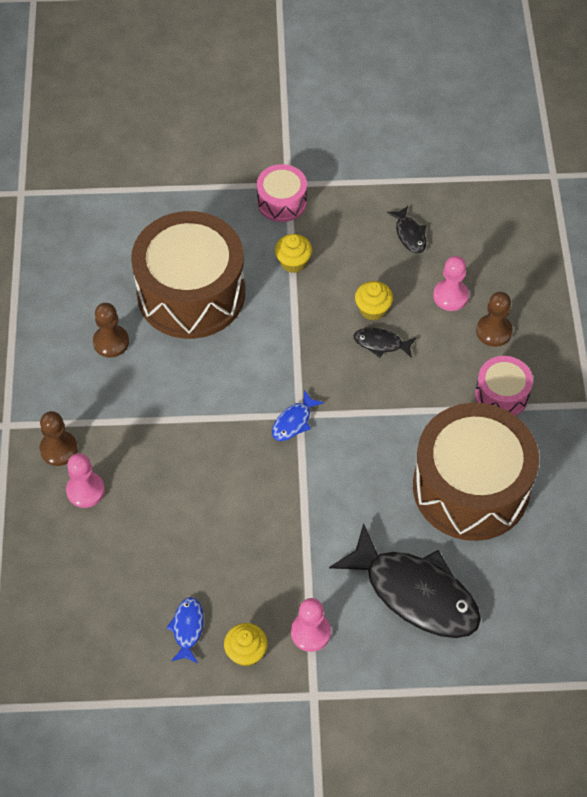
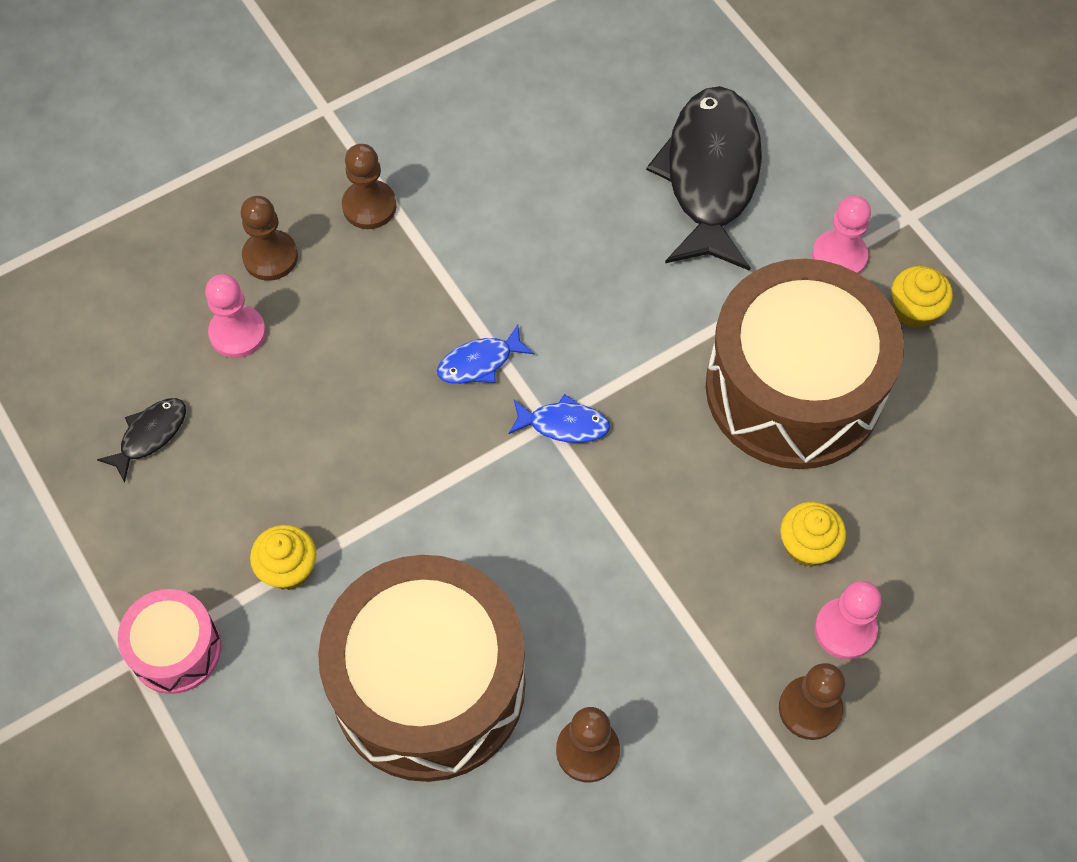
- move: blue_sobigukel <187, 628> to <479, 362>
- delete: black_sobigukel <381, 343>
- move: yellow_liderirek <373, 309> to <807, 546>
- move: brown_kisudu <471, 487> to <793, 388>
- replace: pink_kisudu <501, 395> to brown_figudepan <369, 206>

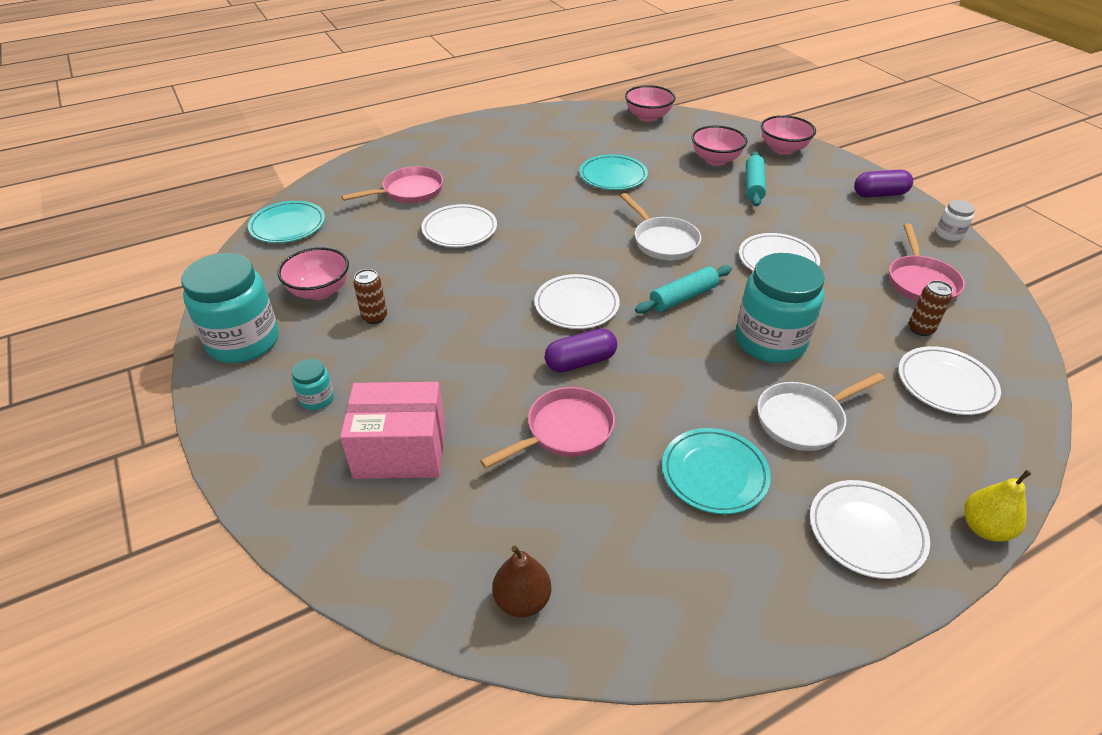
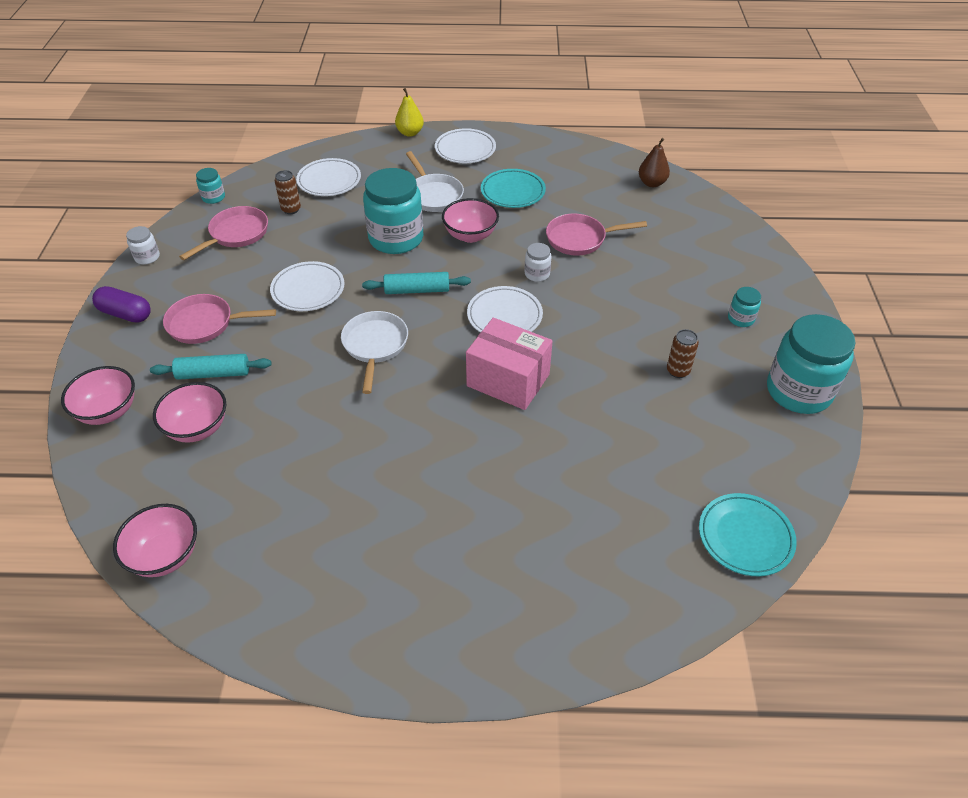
- move: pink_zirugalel <319, 291> to <470, 235>
- move: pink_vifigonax <400, 450> to <508, 380>
- move: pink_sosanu <409, 192> to <205, 324>
- delete: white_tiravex <459, 230>
- replace: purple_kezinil <580, 362> to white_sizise <537, 274>
- delete: turquoise_tiravex <613, 176>
- rotate: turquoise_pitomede <753, 185> = <213, 374> 45 degrees clockwise
- rotate: white_sosanu <804, 419> = <434, 195> 60 degrees clockwise
- insert: turquoise_sizise <213, 197>

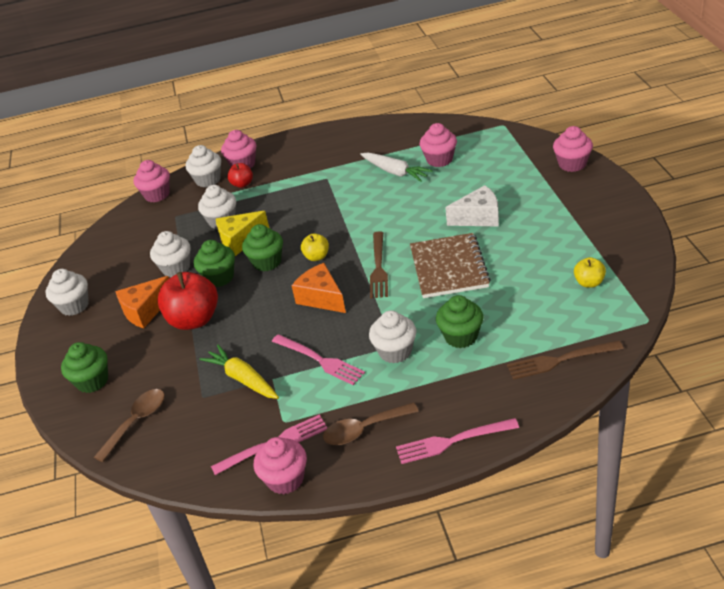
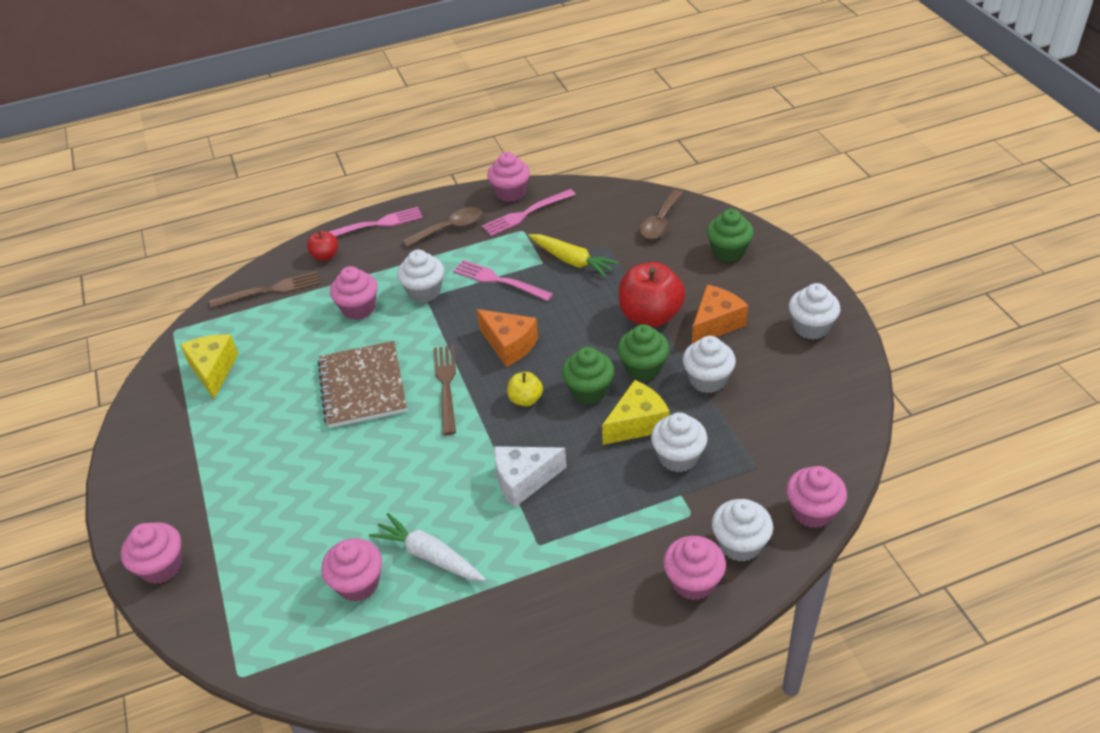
- move: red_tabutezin <242, 184> to <325, 256>
- recolor: green_liderirek <461, 336> to pink_liderirek <358, 308>
- move: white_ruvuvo <478, 218> to <524, 480>
- replace: yellow_tabutezin <589, 283> to yellow_ruvuvo <213, 370>

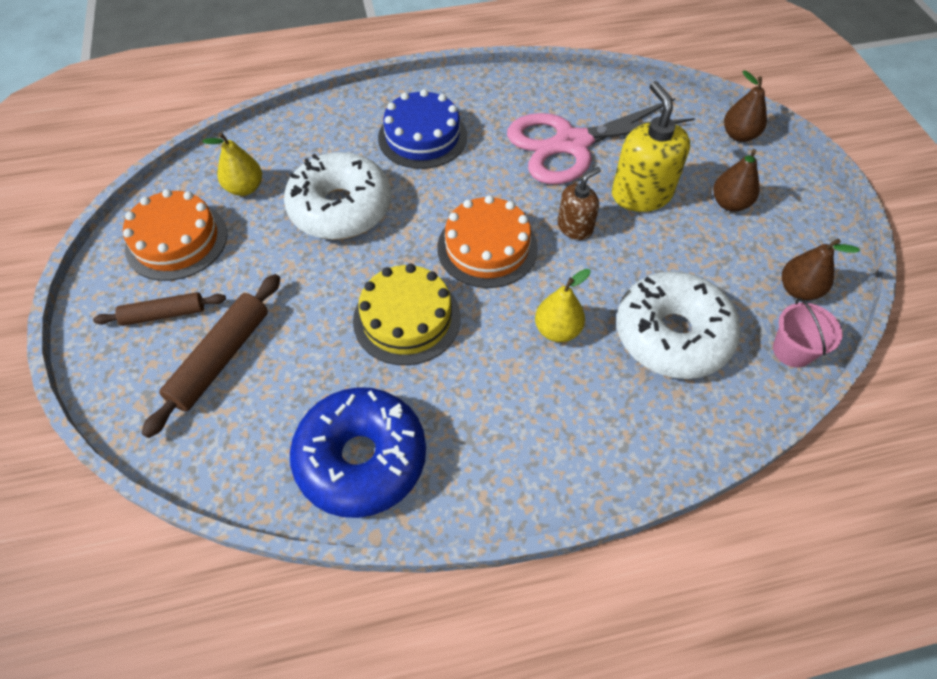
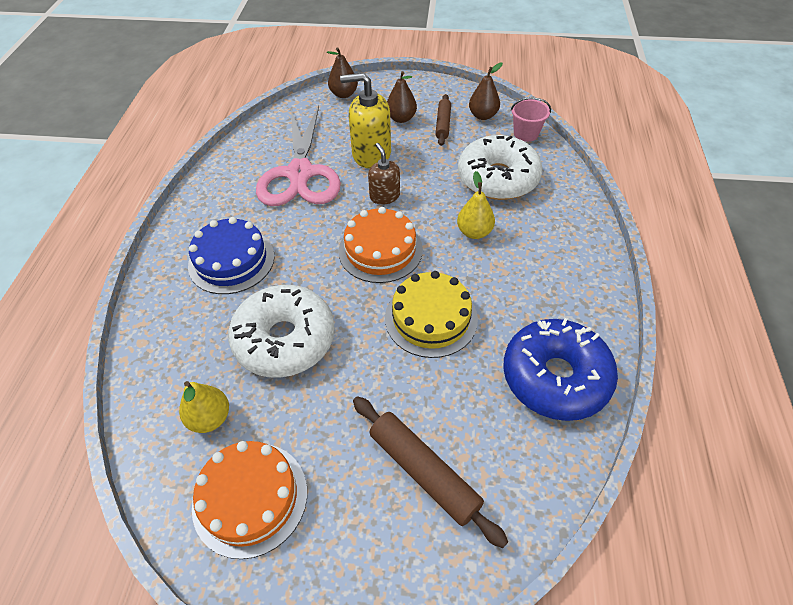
- move: brown_pitomede <164, 314> to <443, 124>

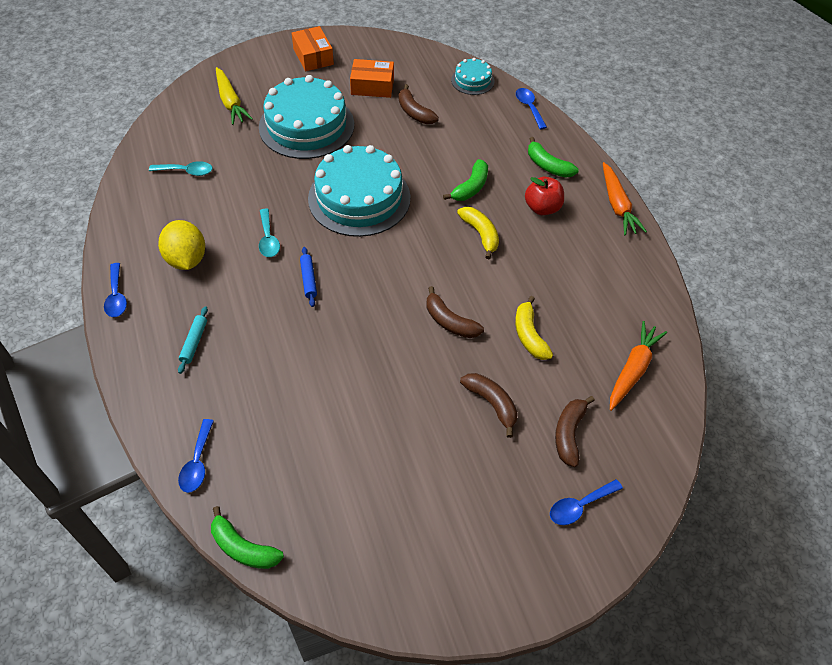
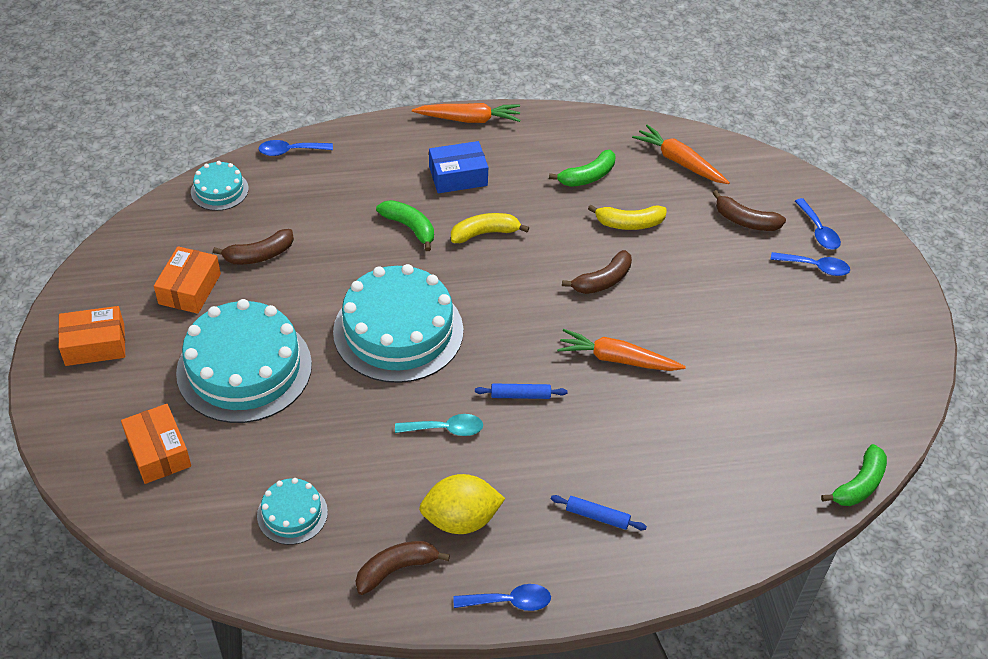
- replace: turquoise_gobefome <186, 171> to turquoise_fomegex <292, 514>
- recolor: turquoise_pitomede <194, 342> to blue_pitomede <597, 516>
- move: blue_gobefome <197, 463> to <815, 267>
- replace: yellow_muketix <230, 102> to orange_vifigonax <158, 452>
- move: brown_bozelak <491, 404> to <396, 569>
- replace: red_tabutezin <542, 208> to blue_vifigonax <458, 176>
- move: green_bozelak <548, 166> to <587, 176>
- insert: orange_muketix <618, 359>

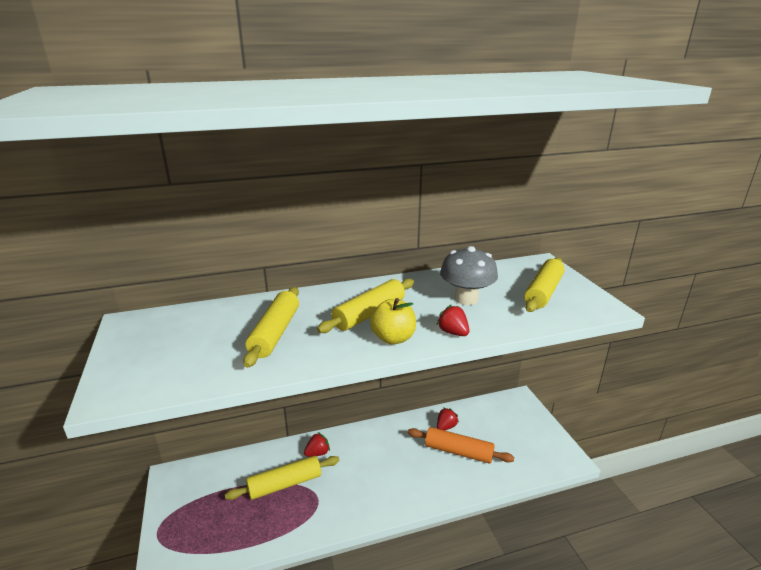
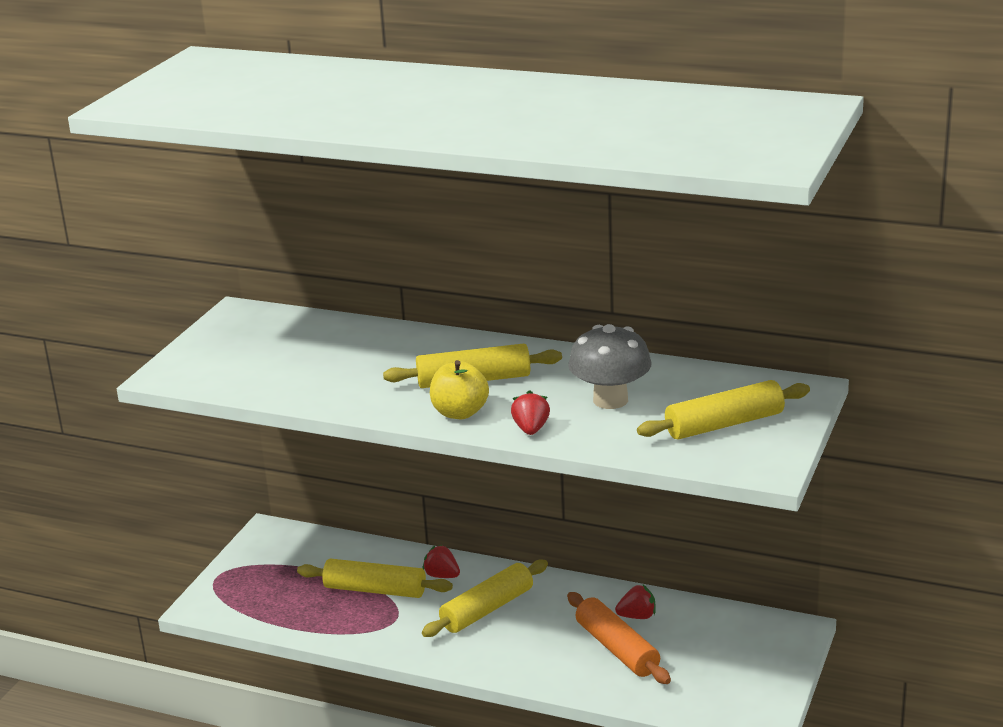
- move: yellow_pitomede <275, 333> to <487, 609>
- rotate: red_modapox <317, 453> = <442, 575> 150 degrees counterclockwise

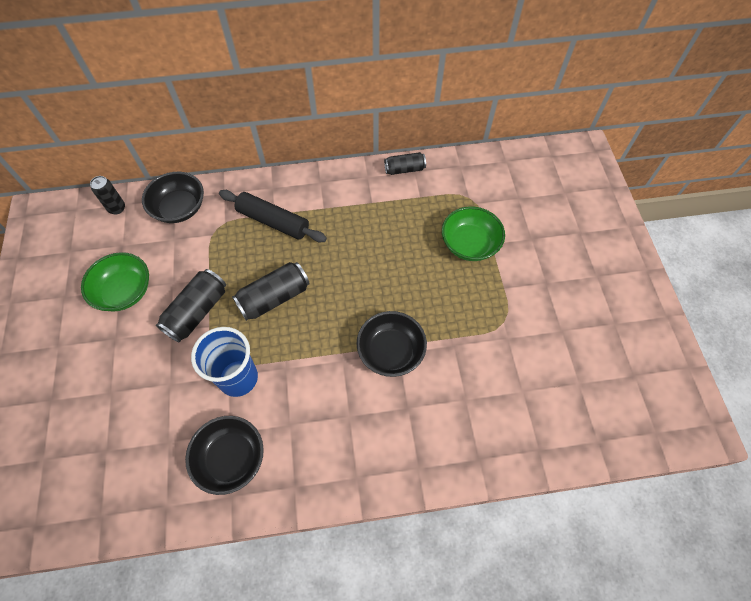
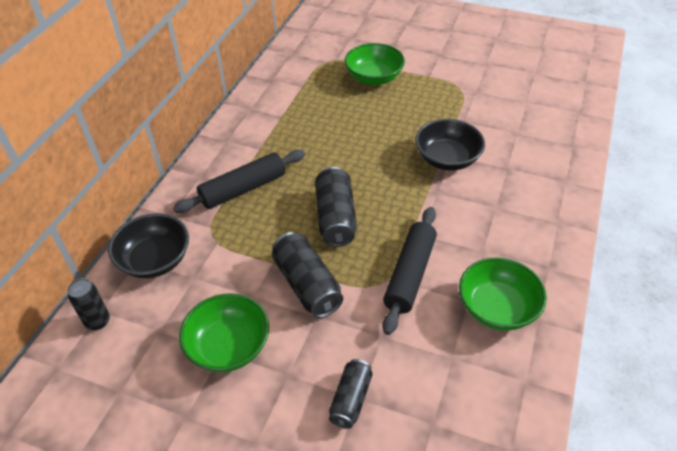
- recolor: black_zirugalel <231, 458> to green_zirugalel <497, 308>
- replace: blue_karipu <238, 378> to black_pitomede <410, 274>
- move: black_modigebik <404, 169> to <351, 399>

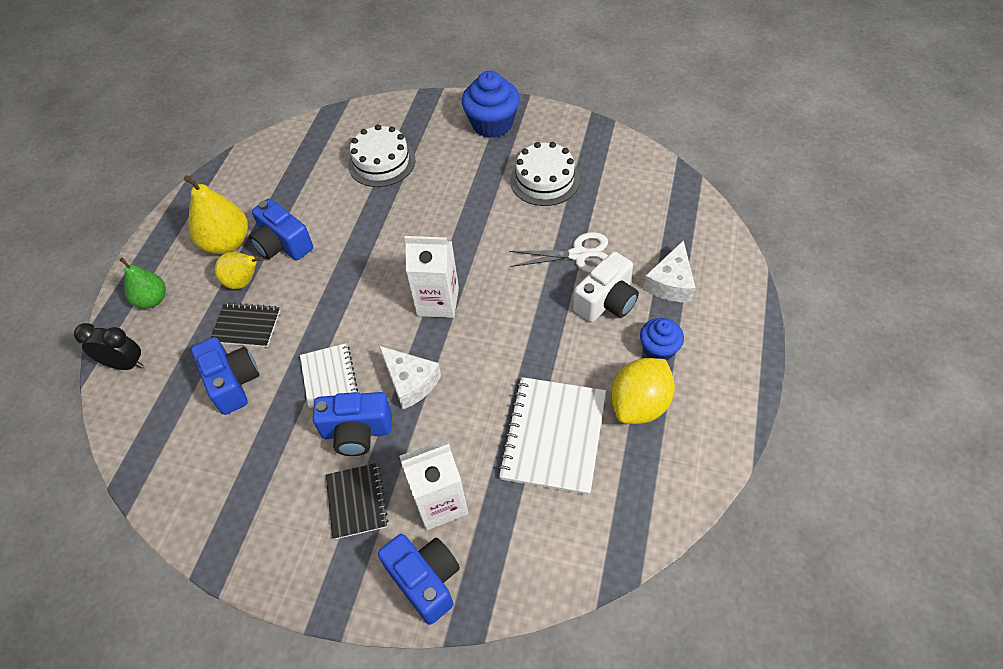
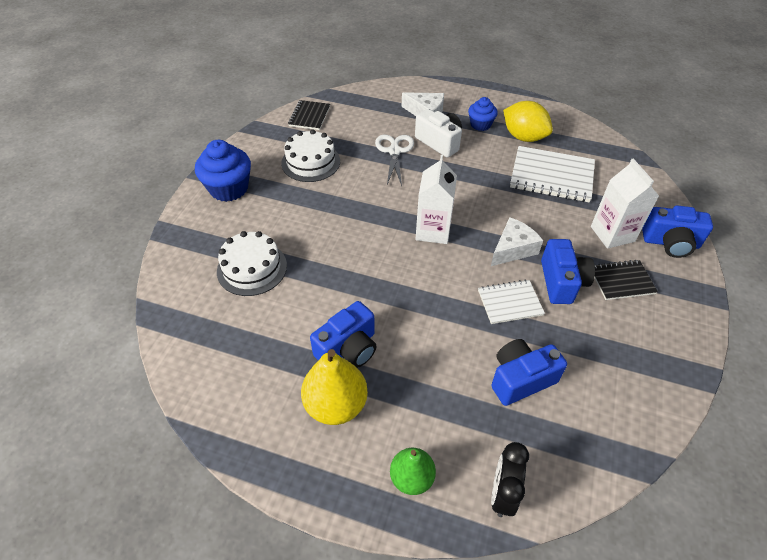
- move: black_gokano <246, 326> to <309, 116>
- delete: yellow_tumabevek <243, 282>
- rotate: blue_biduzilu <425, 580> = <670, 243> 135 degrees counterclockwise

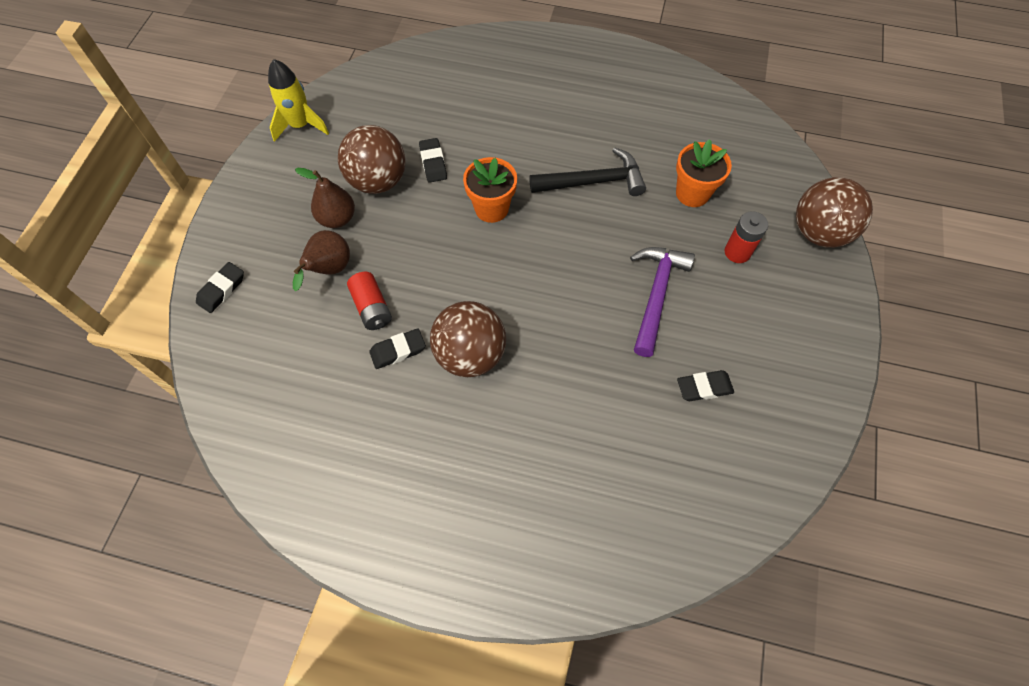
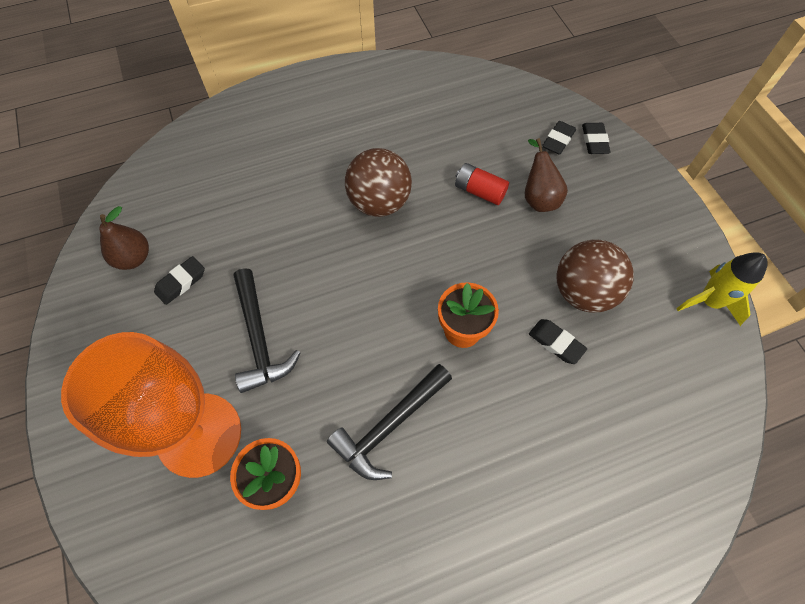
- move: brown_tumabevek <337, 218> to <133, 258>
- move: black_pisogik <398, 351> to <558, 140>
- recolor: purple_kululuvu <656, 295> to black_kululuvu <259, 338>
- replace: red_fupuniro <737, 252> to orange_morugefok <199, 434>
- delete: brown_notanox <818, 232>

